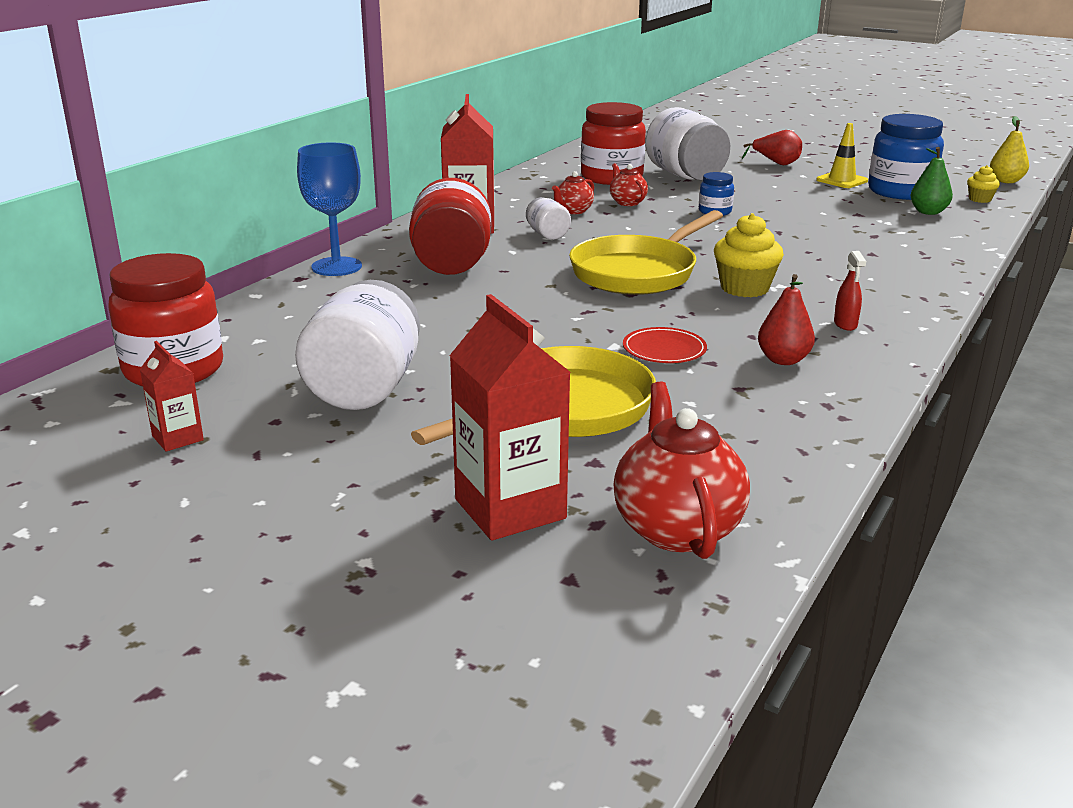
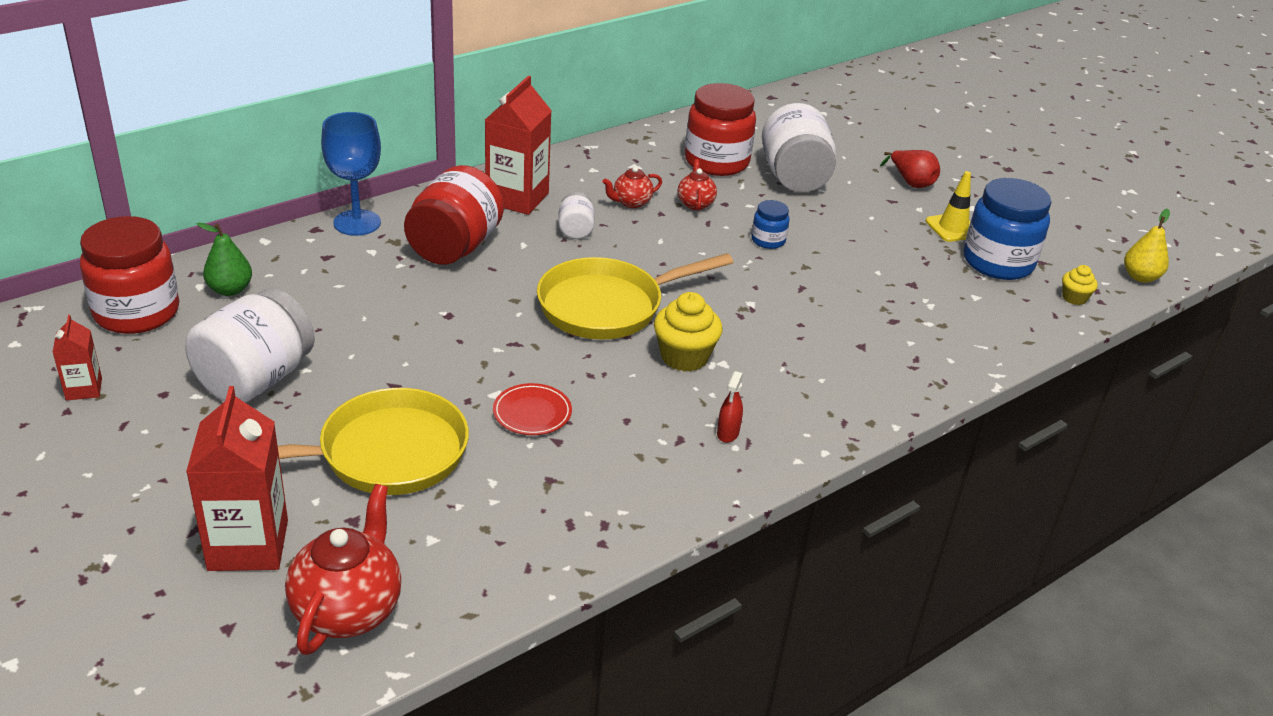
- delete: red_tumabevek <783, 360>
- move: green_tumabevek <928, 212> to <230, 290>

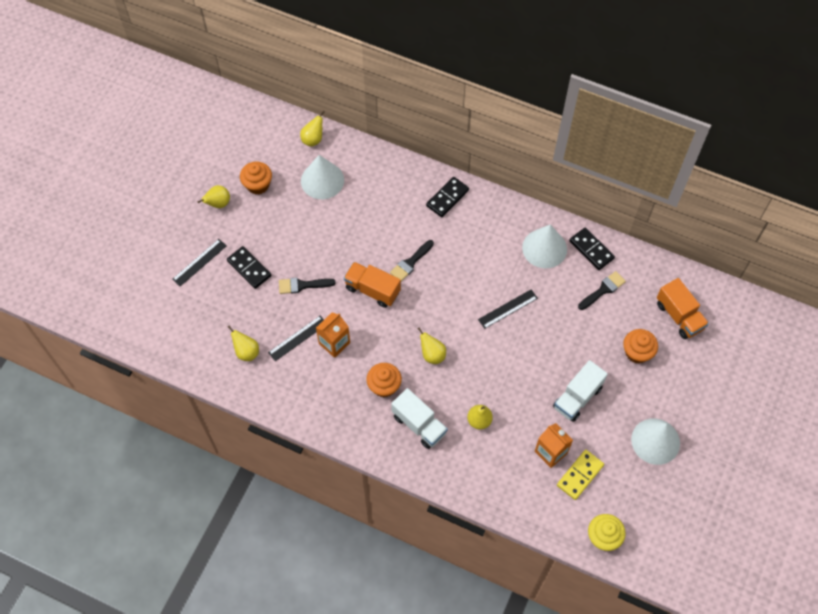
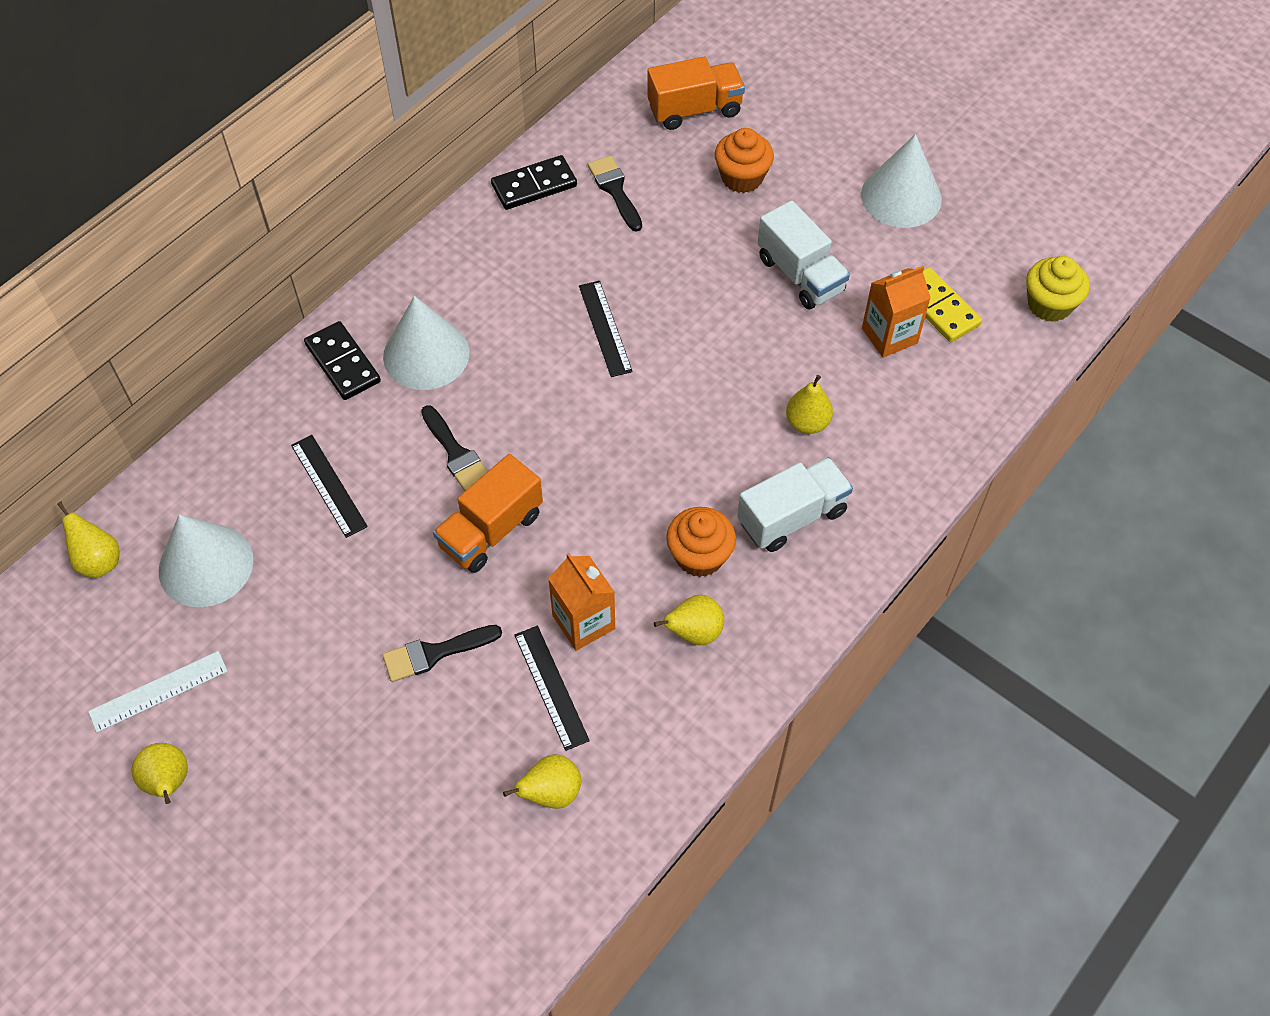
- move: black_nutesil <199, 262> to <328, 485>
- delete: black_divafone <249, 268>
- replace: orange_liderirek <258, 185> to white_nutesil <158, 691>
- rotate: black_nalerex <302, 285> = <435, 653> 60 degrees clockwise
- move: yellow_tumabevek <432, 354> to <694, 632>
- move: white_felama <544, 248> to <426, 354>

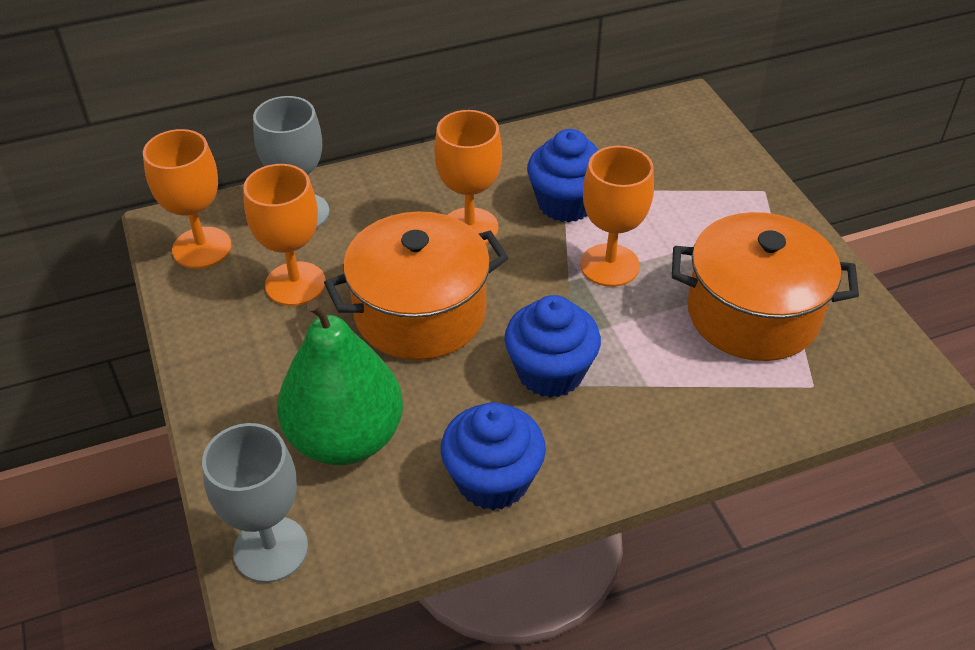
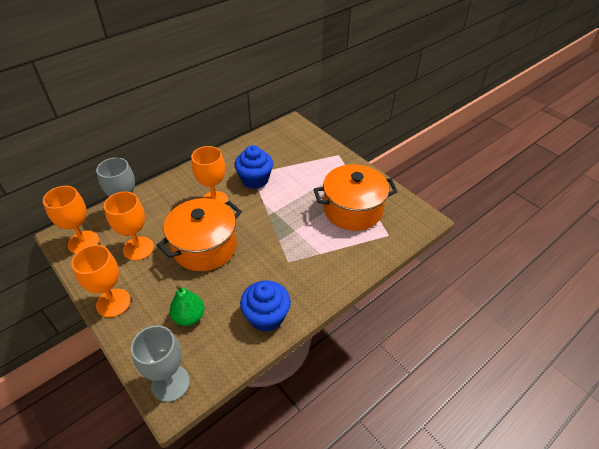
- resize: green_tumabevek <345, 438> = <189, 317> x0.56
- delete: blue_liderirek <550, 372>
- move: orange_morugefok <609, 265> to <113, 303>

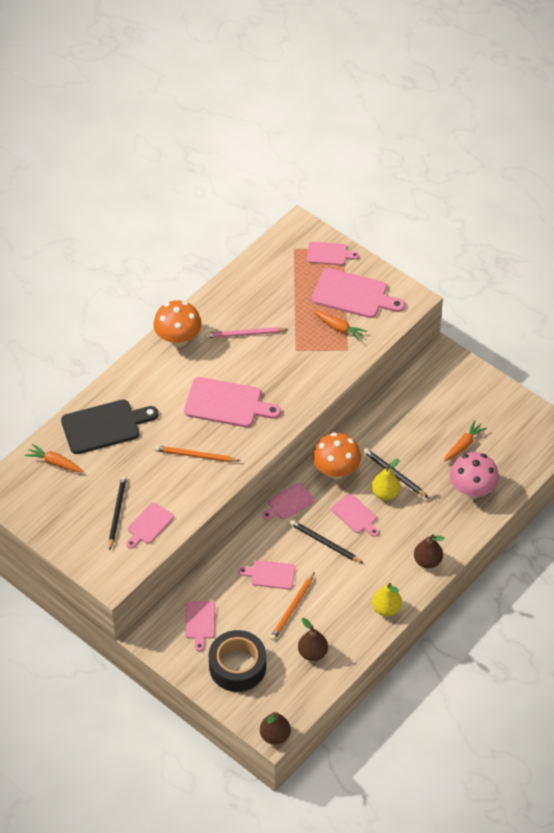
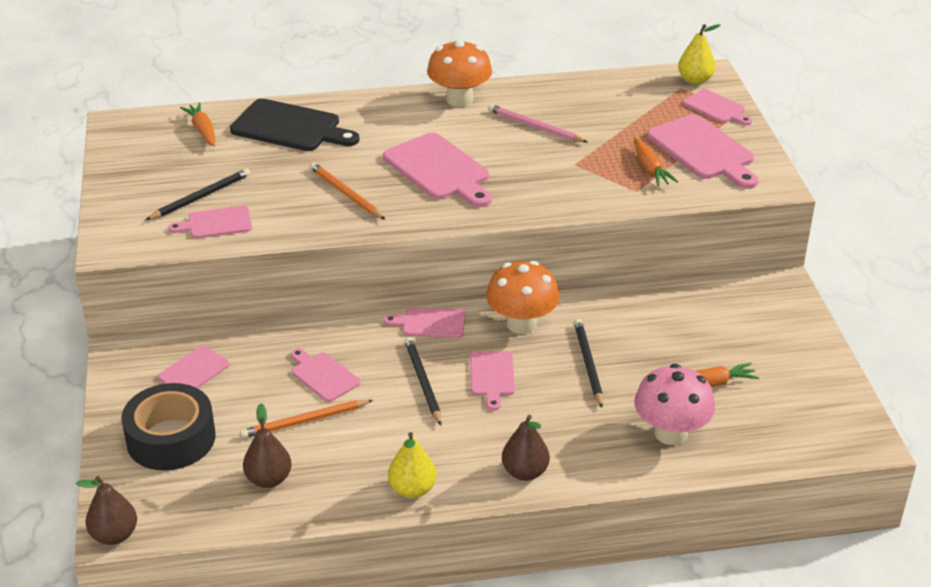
- move: yellow_tumabevek <385, 493> to <695, 80>

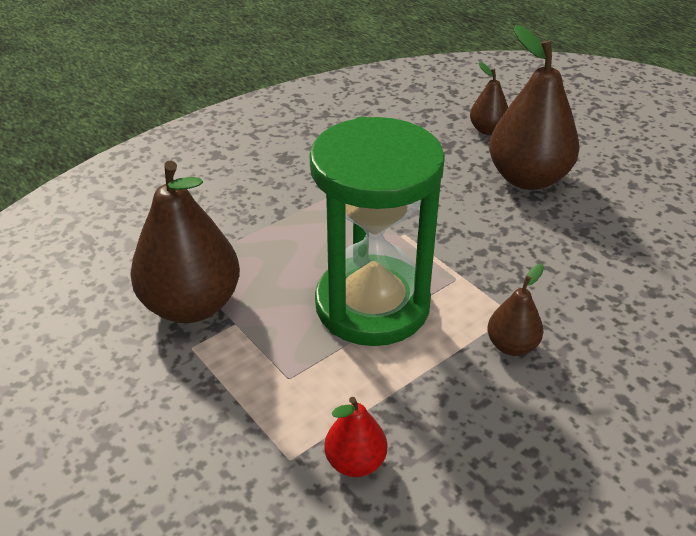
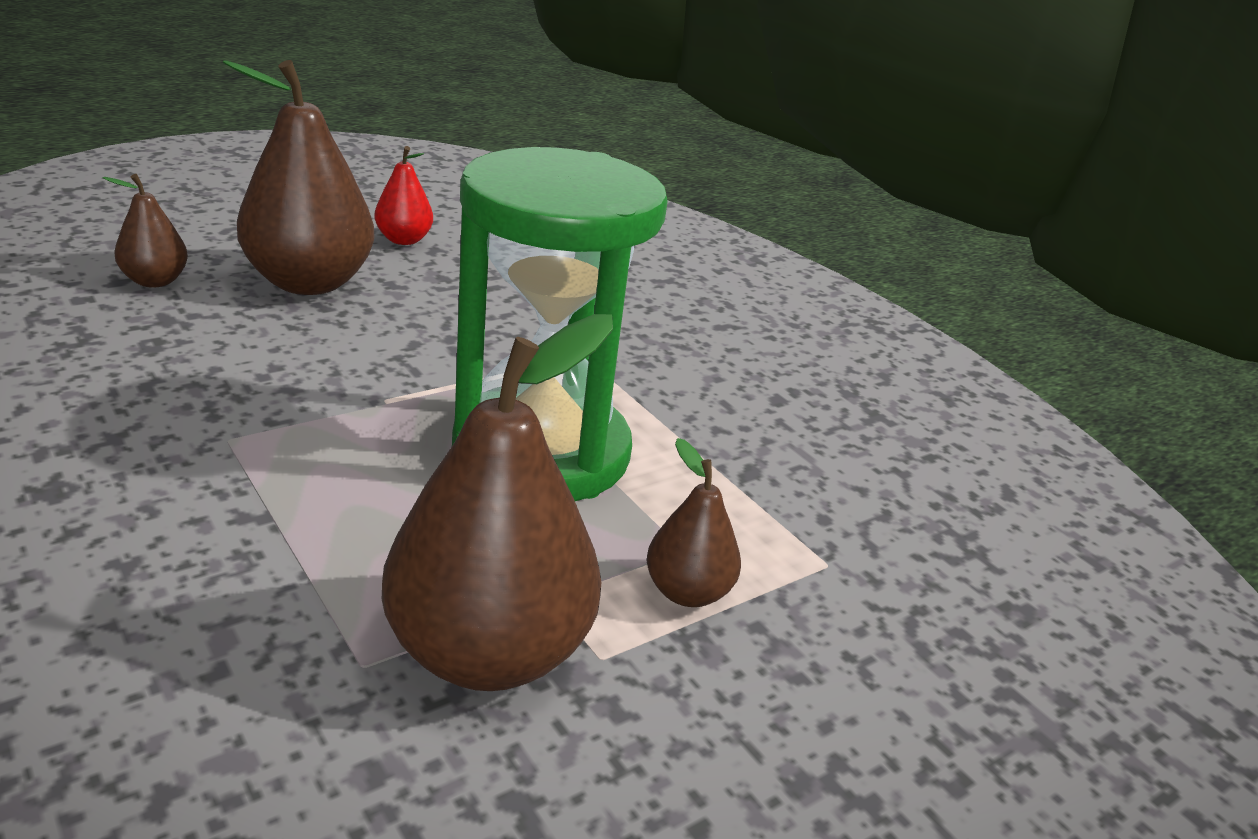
- move: red_tumabevek <355, 462> to <404, 240>
- move: brown_tumabevek <511, 345> to <687, 592>

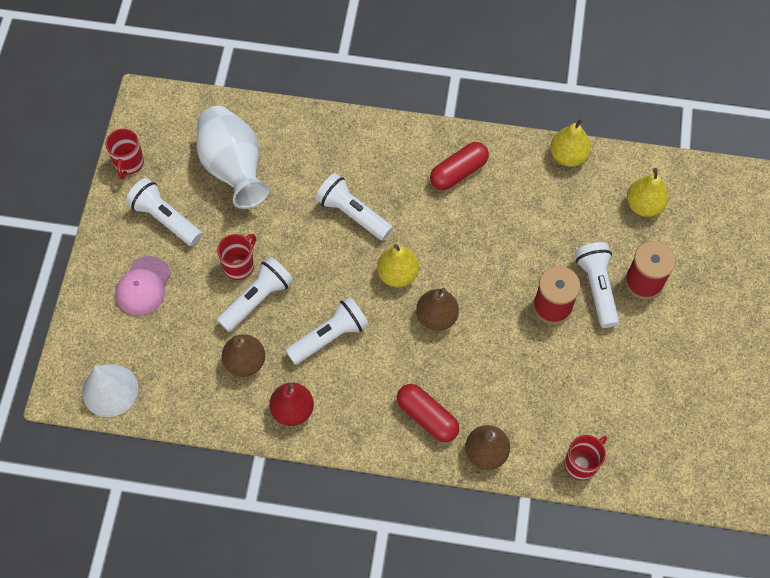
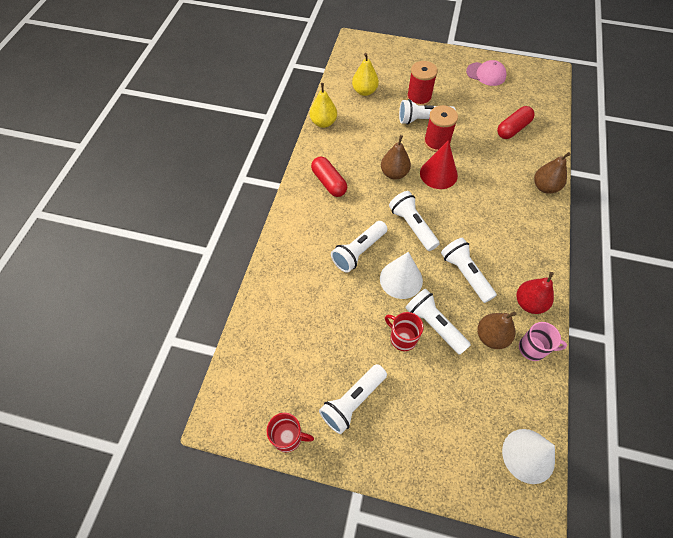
- move: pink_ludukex <143, 286> to <486, 74>
- delete: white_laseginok <234, 168>
- replace: yellow_tumabevek <397, 274> to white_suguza <412, 226>
- move: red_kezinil <427, 417> to <512, 129>
- move: brown_tumabevek <436, 317> to <394, 173>
- delete: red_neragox <581, 463>
- insert: white_felama <401, 279>
- insert: red_felama <438, 174>
- insert: pink_neragox <533, 348>

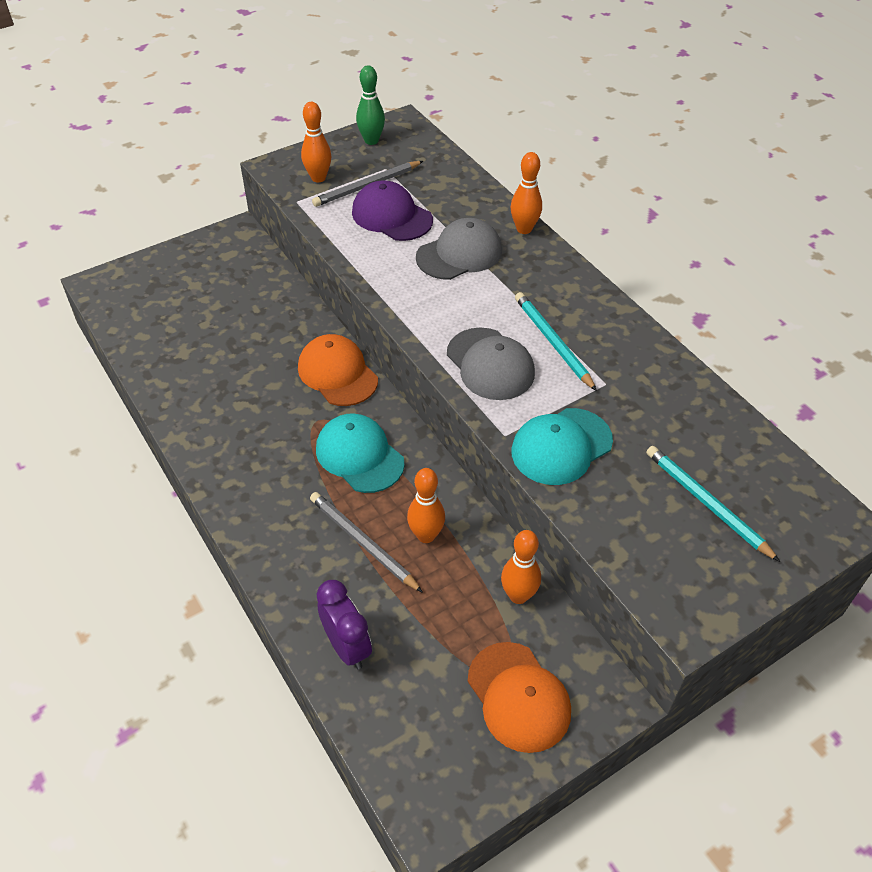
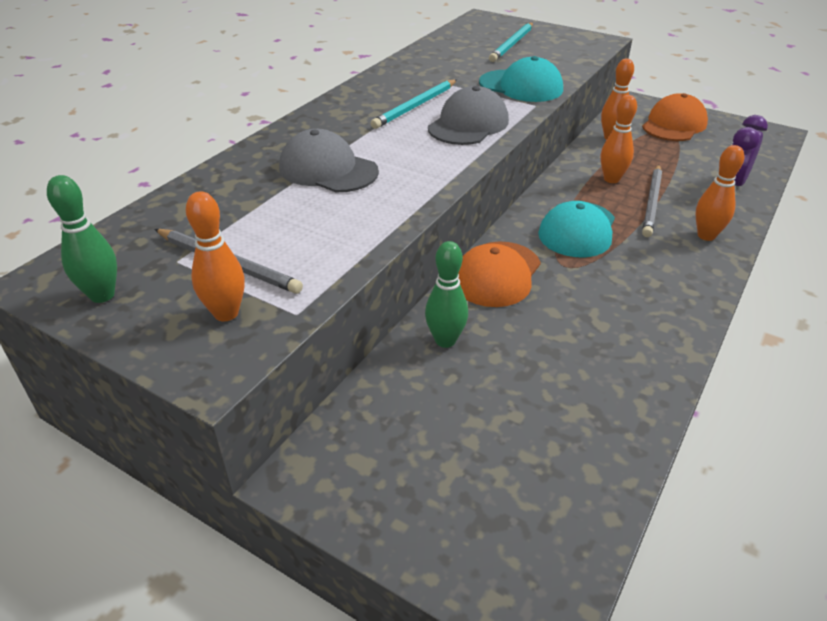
- delete: purple_ludukex <391, 216>
- move: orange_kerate <524, 229> to <706, 236>
- insert: green_kerate <445, 340>

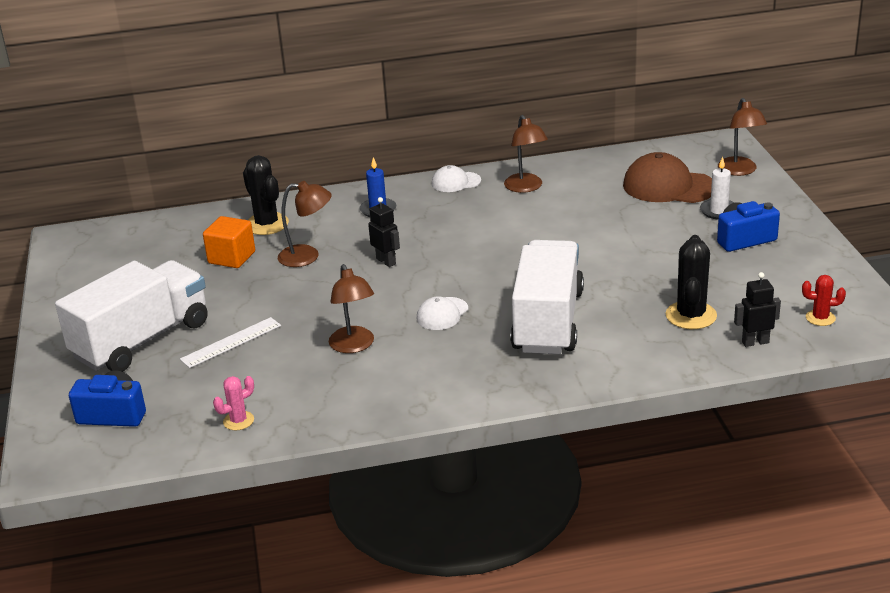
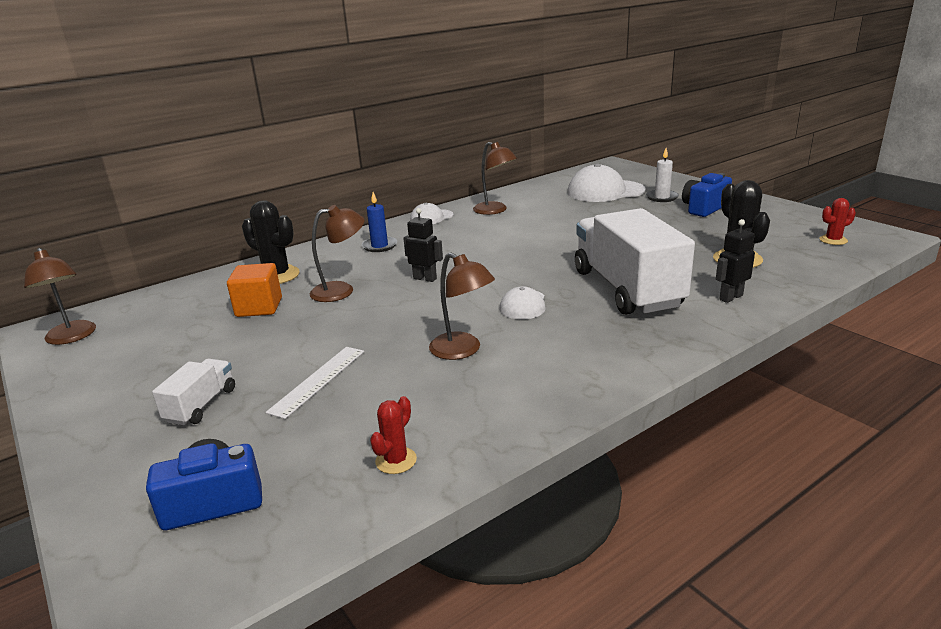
- resize: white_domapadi <142, 340> = <201, 405> x0.45
- recolor: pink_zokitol <238, 421> to red_zokitol <396, 460>
- recolor: brown_ludukex <668, 186> to white_ludukex <605, 191>
- move: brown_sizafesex <740, 171> to <72, 337>
- move: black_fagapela <755, 342> to <730, 297>

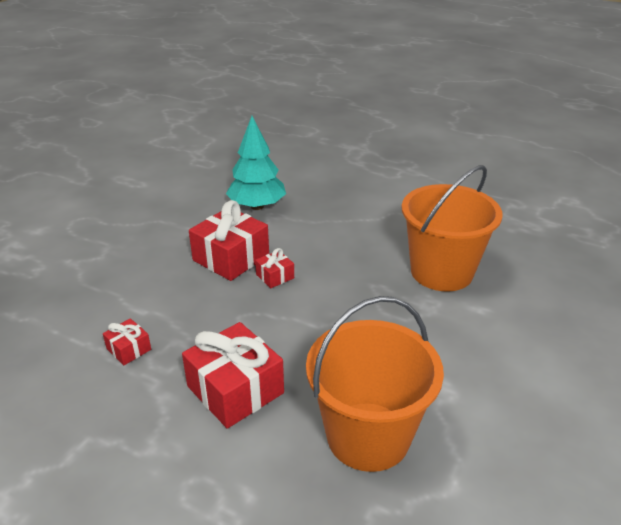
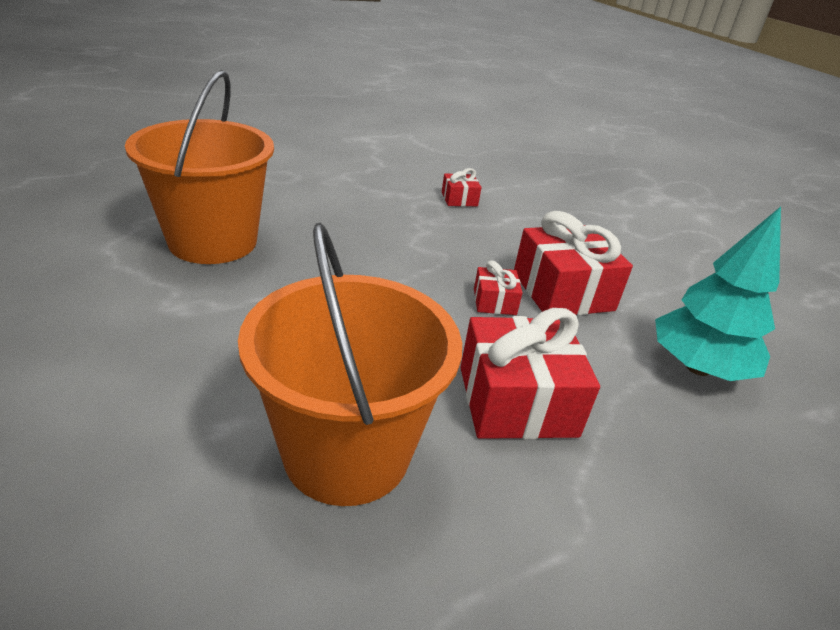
- move: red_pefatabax <235, 390> to <517, 401>

